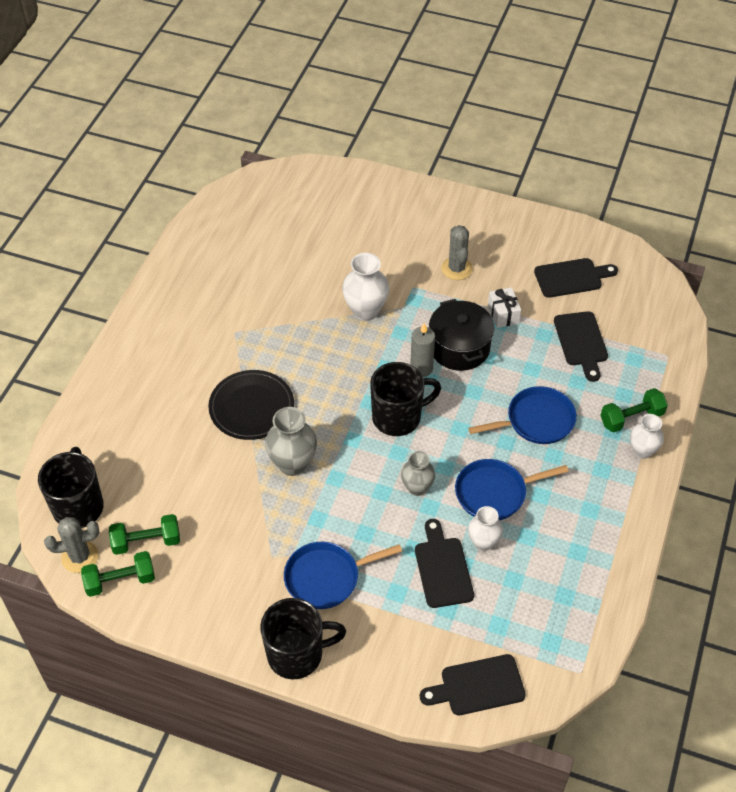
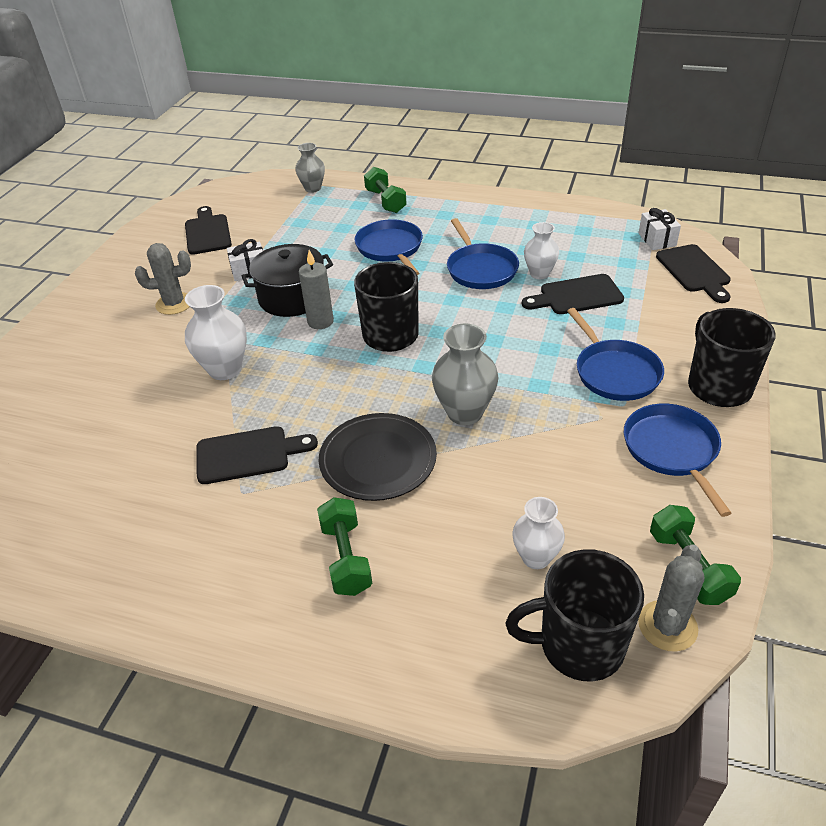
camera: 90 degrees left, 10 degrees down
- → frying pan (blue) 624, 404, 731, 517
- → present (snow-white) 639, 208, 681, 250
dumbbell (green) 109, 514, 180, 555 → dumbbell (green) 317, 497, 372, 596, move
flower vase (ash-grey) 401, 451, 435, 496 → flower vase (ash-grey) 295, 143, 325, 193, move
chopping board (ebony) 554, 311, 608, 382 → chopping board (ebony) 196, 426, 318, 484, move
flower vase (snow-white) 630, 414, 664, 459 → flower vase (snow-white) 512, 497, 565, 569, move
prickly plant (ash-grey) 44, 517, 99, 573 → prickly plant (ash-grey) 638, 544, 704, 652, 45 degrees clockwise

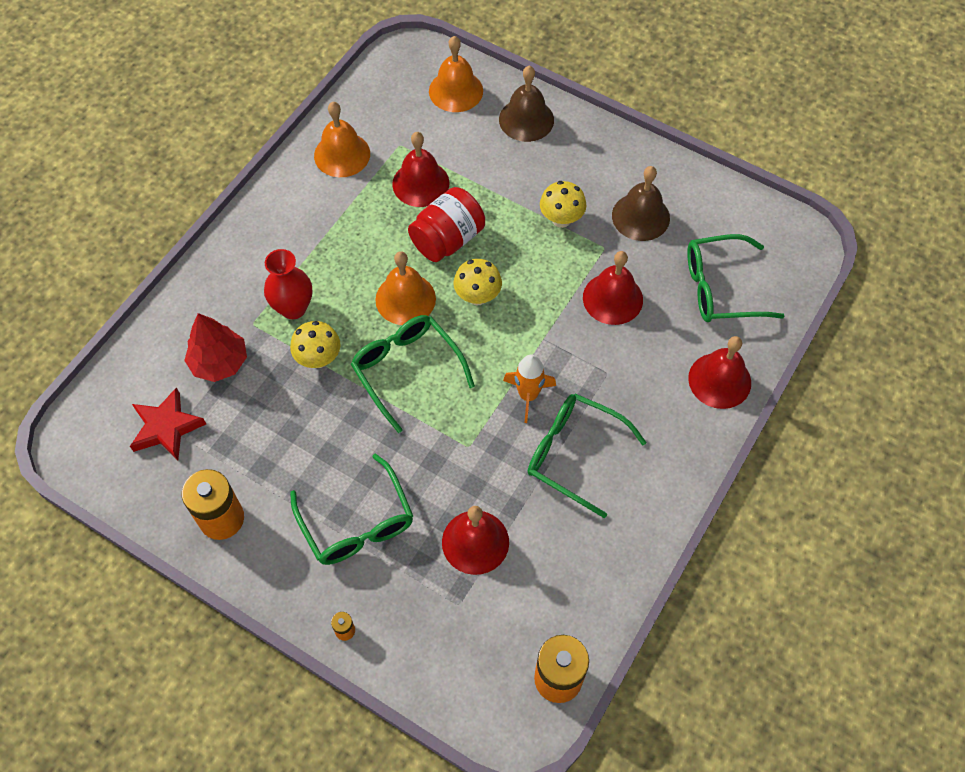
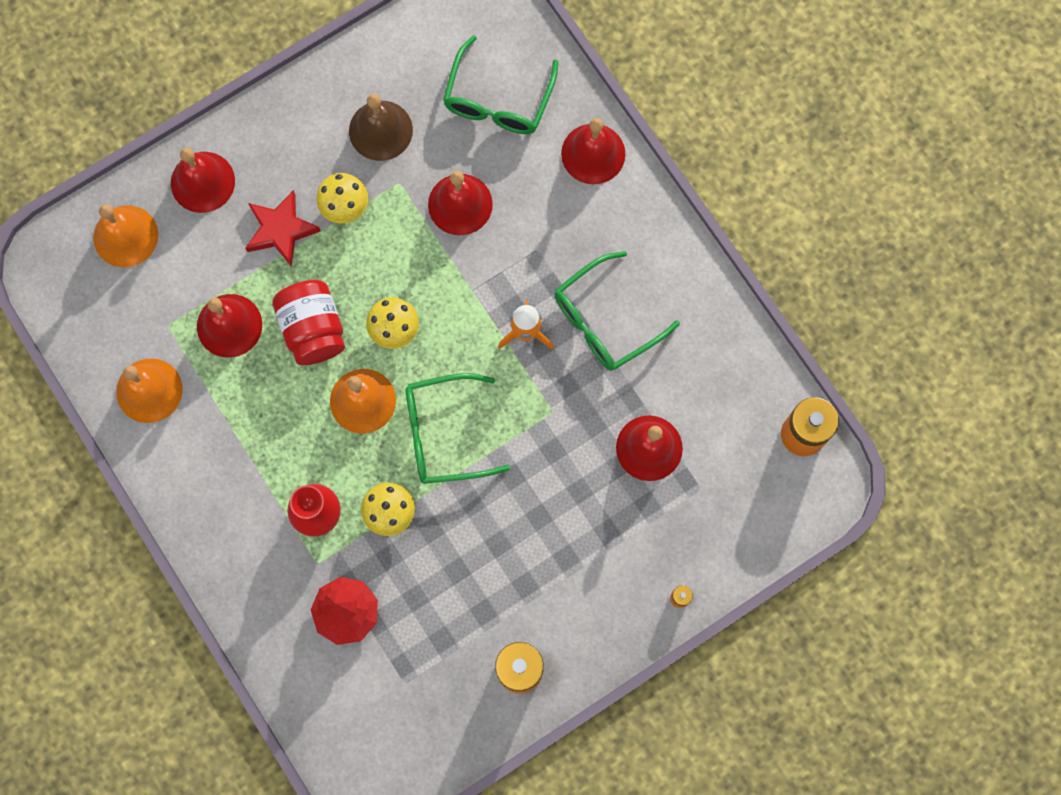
camera: 65 degrees left, 15 degrees up
glasses (green) 290, 454, 413, 565 → -
five-pointed star (red) 130, 387, 206, 460 → five-pointed star (red) 245, 190, 321, 267, move
hand bell (dark brown) 499, 66, 554, 142 → hand bell (red) 171, 148, 235, 213

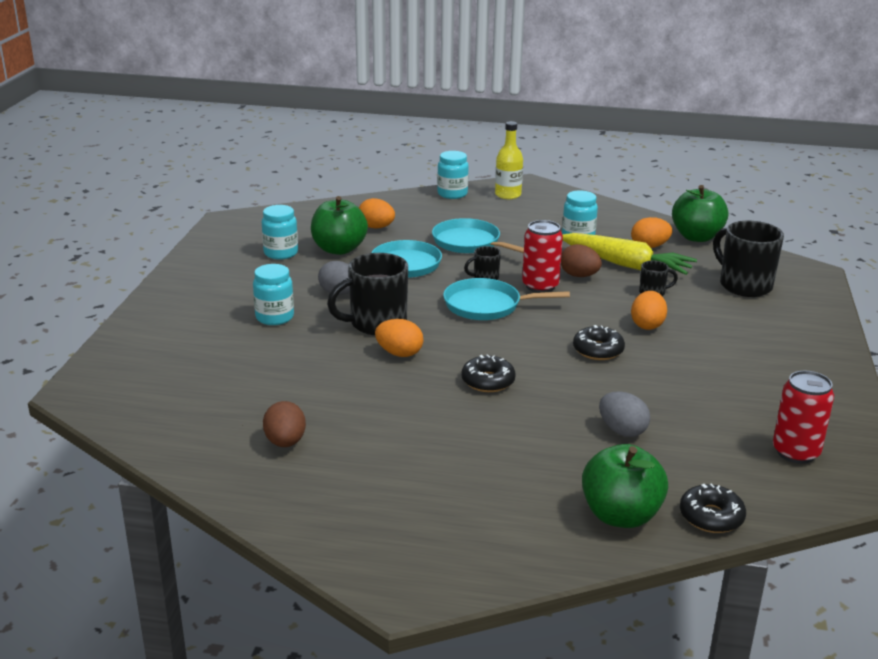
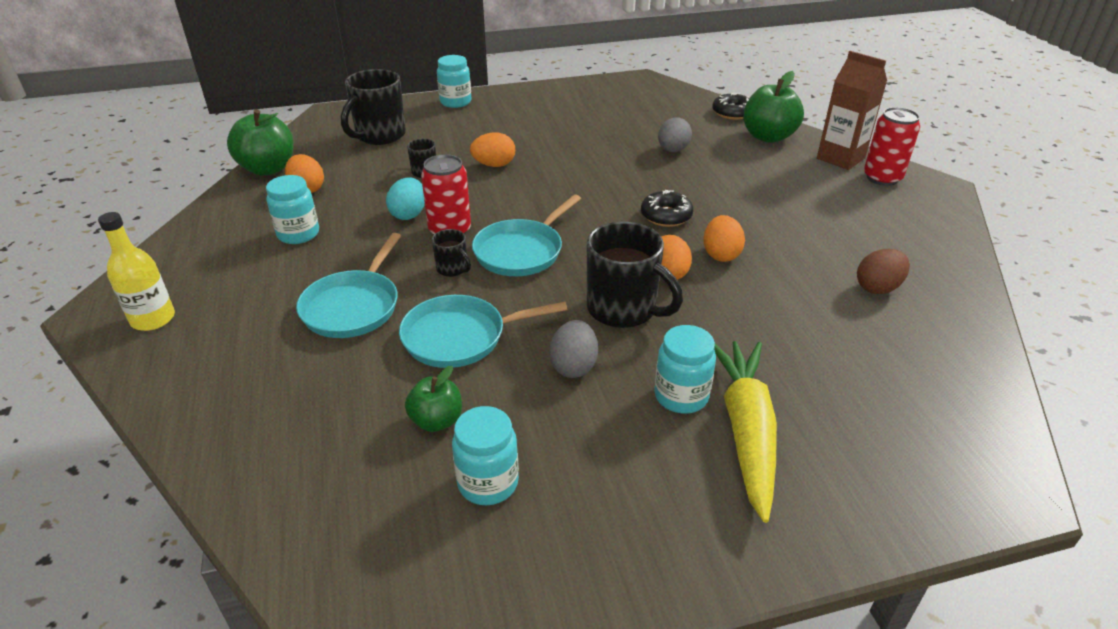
camera: 115 degrees left, 10 degrees up
doughnut (ebony) 573, 325, 625, 360 → -
- → carton (dark brown) 817, 51, 887, 170
egg shape (orange-coloured) 359, 198, 395, 229 → egg shape (orange-coloured) 703, 215, 745, 262, move
preserve jar (aqua) 437, 151, 469, 199 → preserve jar (aqua) 437, 55, 472, 108, move
toy carrot (yellow) 562, 233, 697, 275 → toy carrot (yellow) 714, 341, 777, 523, move
can (red) 773, 371, 834, 464 → can (red) 864, 107, 920, 186, move
egg shape (dark brown) 561, 244, 602, 277 → egg shape (aqua) 386, 177, 425, 220
frying pan (aqua) 443, 278, 570, 320 → frying pan (aqua) 472, 194, 581, 276, 60 degrees clockwise
toy apple (green) 311, 196, 368, 255 → toy apple (green) 405, 366, 462, 432, x0.59

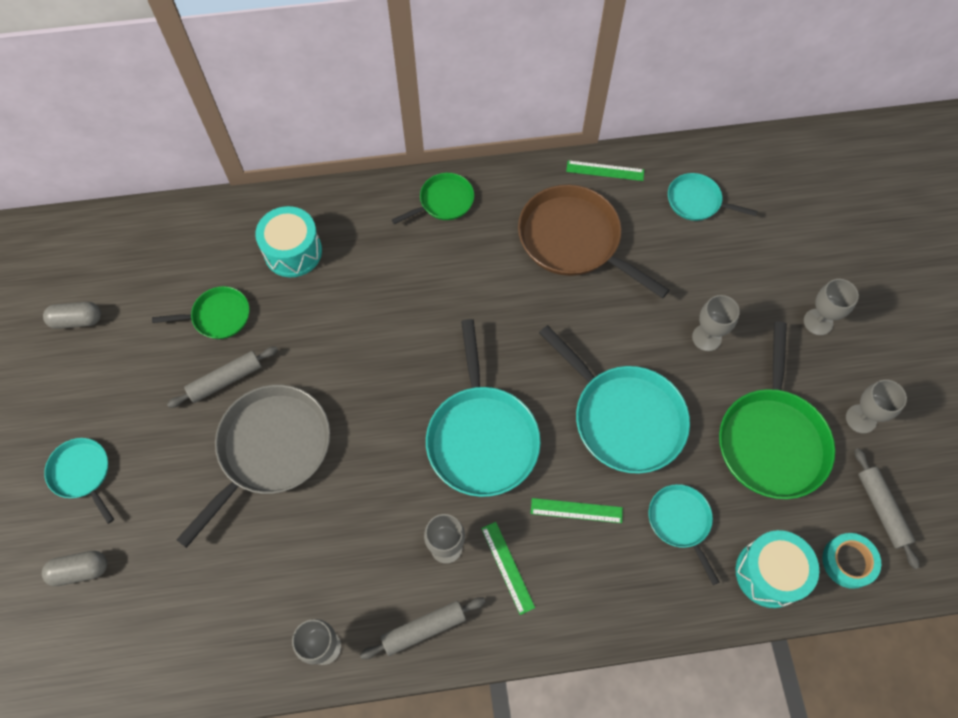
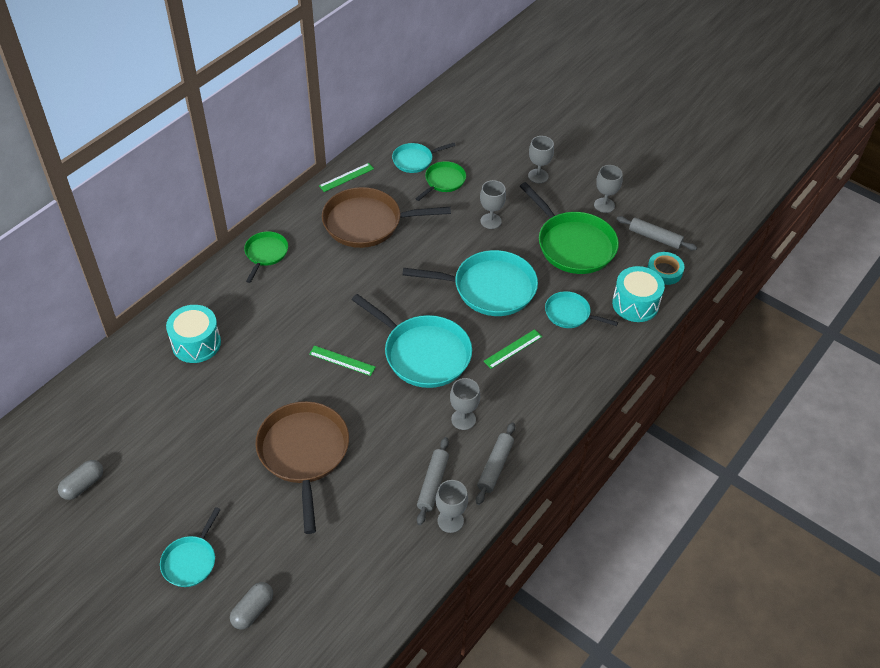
camera: 45 degrees left, 15 degrees down
frying pan (green) 152, 286, 249, 339 → frying pan (green) 415, 161, 466, 201, move
rolling pin (ash-grey) 167, 346, 278, 408 → rolling pin (ash-grey) 417, 437, 449, 525, move
measuring stick (green) 481, 522, 535, 615 → measuring stick (green) 309, 345, 376, 376, move
frying pan (ash-grey) 176, 385, 330, 548 → frying pan (dark brown) 255, 401, 349, 534
frying pan (aqua) 44, 438, 114, 524 → frying pan (aqua) 160, 507, 221, 587, 75 degrees counterclockwise

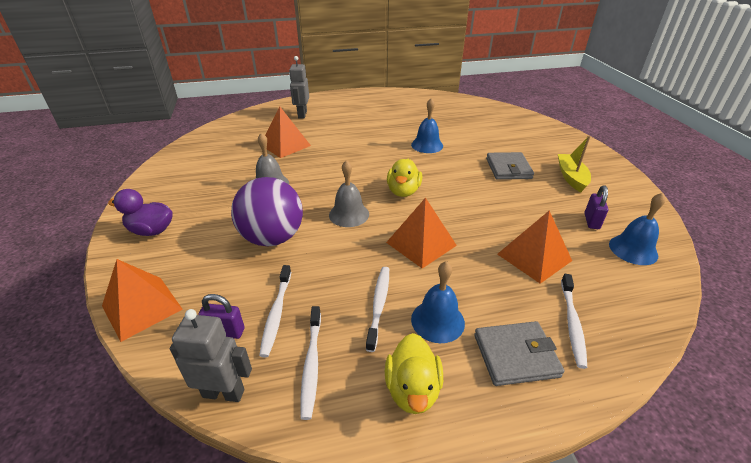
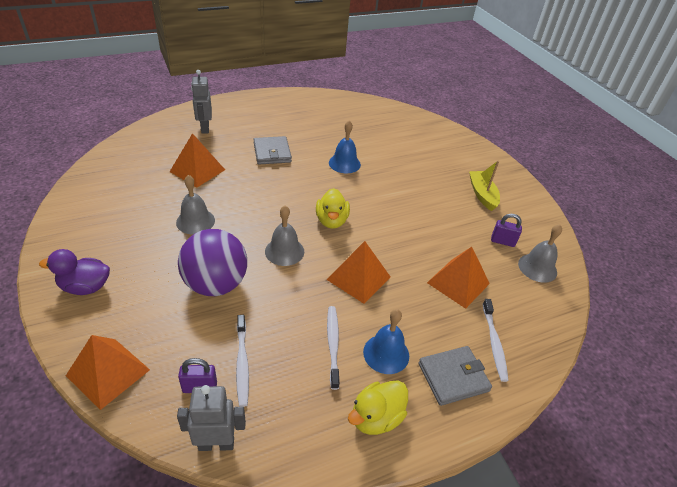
camera: 15 degrees left, 5 degrees up
tooth brush (snow-white) 300, 306, 321, 420 → -
wallet (ash-grey) 486, 152, 534, 180 → wallet (ash-grey) 253, 136, 292, 165, move
hand bell (blue) 609, 193, 665, 265 → hand bell (ash-grey) 518, 224, 562, 283
rubber duck (yellow) 385, 333, 443, 414 → rubber duck (yellow) 348, 380, 408, 435, 60 degrees clockwise
lock (royal purple) 584, 185, 608, 229 → lock (royal purple) 491, 214, 522, 247, 75 degrees counterclockwise

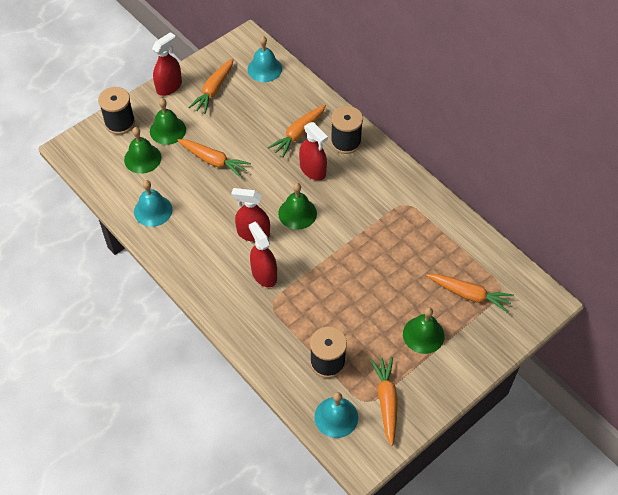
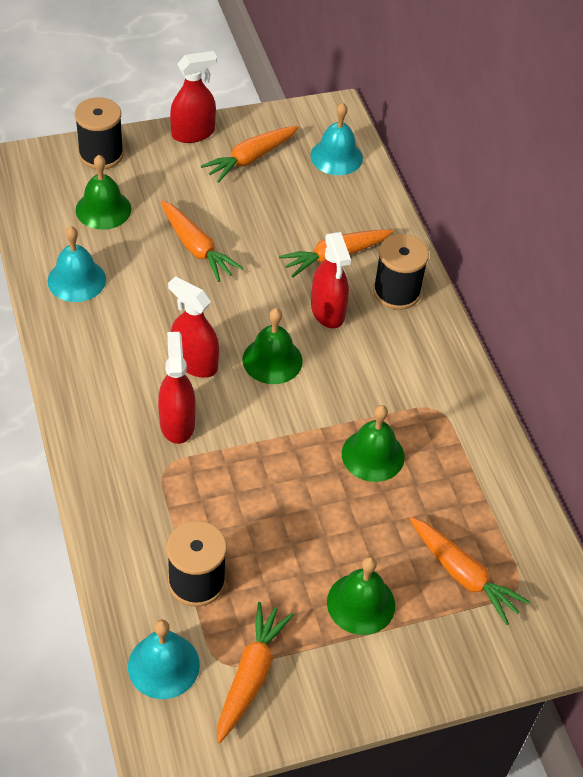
camera: 20 degrees right, 5 degrees down
hand bell (green) 150, 98, 186, 145 → hand bell (green) 342, 405, 405, 482, move

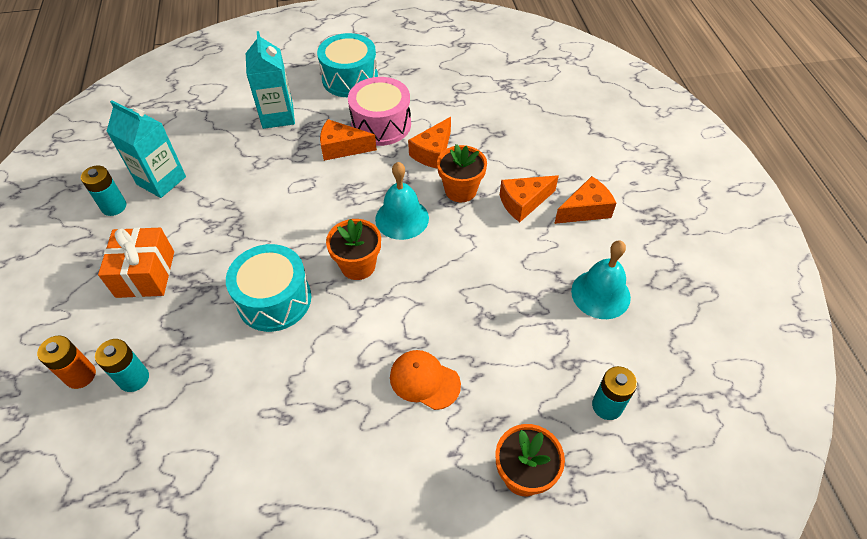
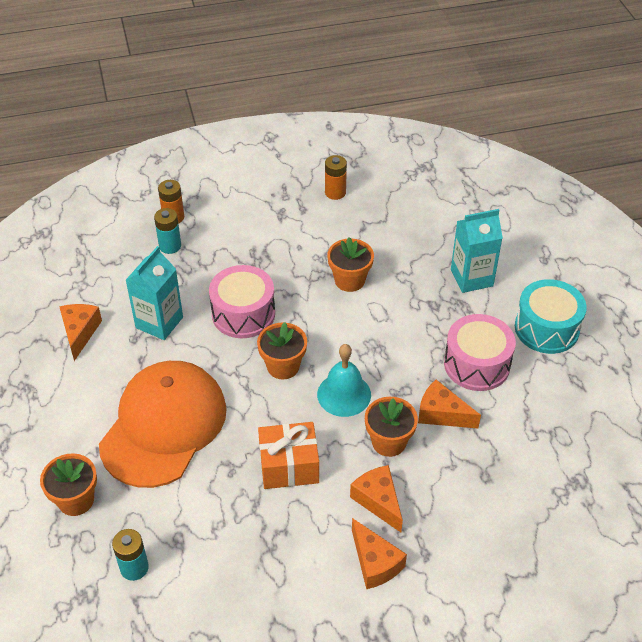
camera: 85 degrees right, 5 degrees down
hand bell (aqua) 571, 240, 631, 319 → -
- → plant pot (orange-coloured) 327, 237, 374, 292
present (orange-coloured) 98, 228, 174, 298 → present (orange-coloured) 258, 422, 319, 489, move
carton (aqua) 106, 100, 186, 198 → carton (aqua) 126, 246, 183, 340, move
piece of cheese (orange-coloured) 320, 119, 377, 161 → piece of cheese (orange-coloured) 59, 304, 102, 361, move
power cell (aqua) 81, 165, 127, 216 → power cell (orange-coloured) 325, 155, 347, 200
toy drum (aqua) 226, 244, 311, 332 → toy drum (rosy) 209, 265, 275, 338
peaked cap (orange-coloured) 390, 350, 461, 410 → peaked cap (orange-coloured) 99, 361, 227, 488, x2.30

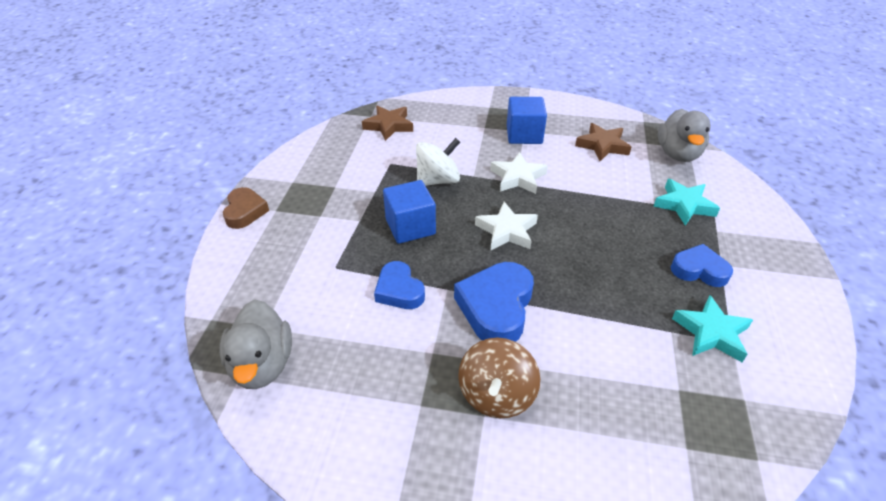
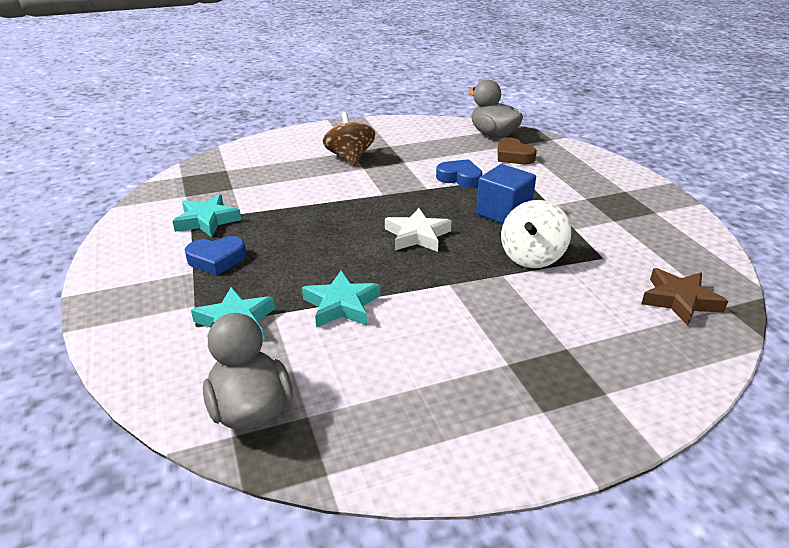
camera: 150 degrees right, 10 degrees down
love heart (blue) 454, 262, 534, 342 → -
five-pointed star (snow-white) 490, 152, 548, 194 → -
block (blue) 507, 97, 547, 144 → -
five-pointed star (dark brown) 575, 123, 631, 161 → -
- → five-pointed star (aqua) 302, 270, 380, 327
love heart (dark brown) 223, 187, 269, 229 → love heart (dark brown) 497, 137, 537, 164, move

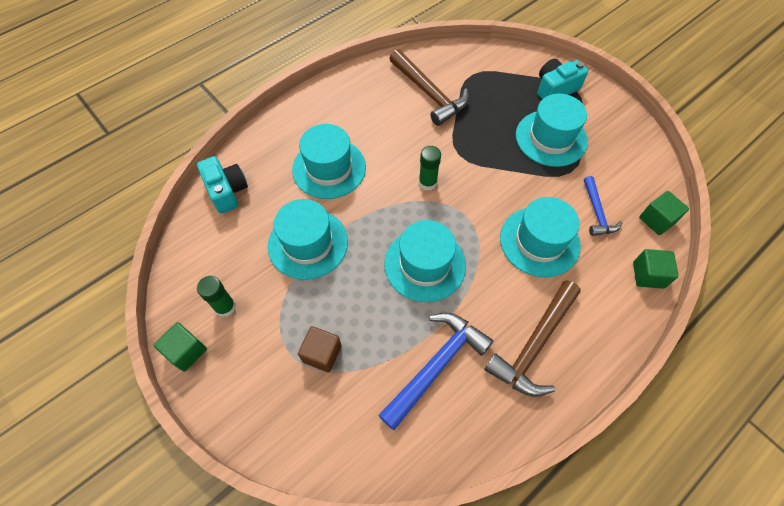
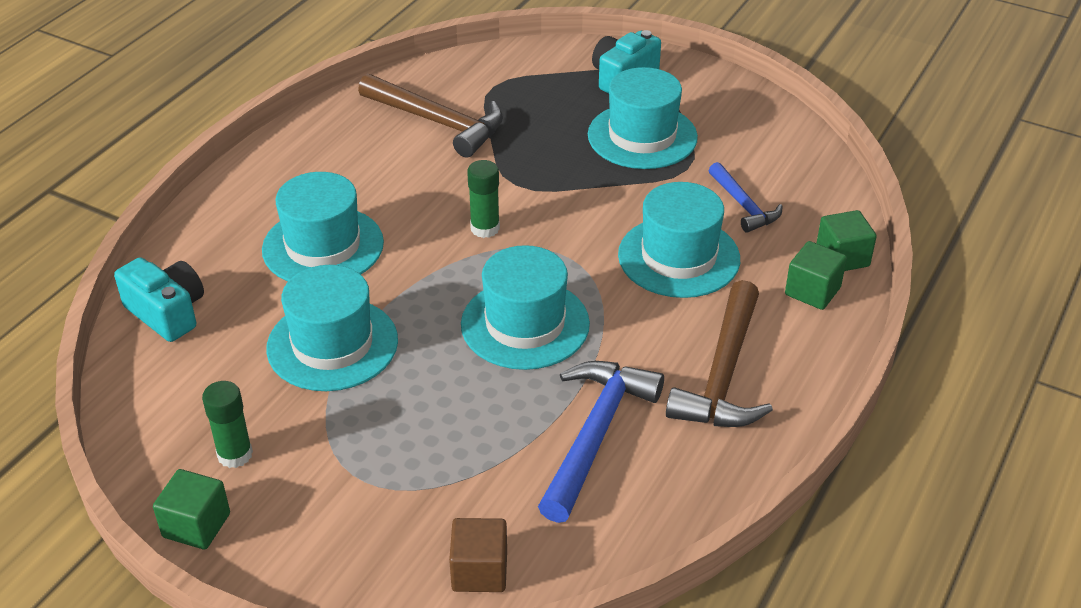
camera: 20 degrees left, 20 degrees down
block (dark brown) 298, 326, 342, 372 → block (dark brown) 449, 518, 507, 592, move
block (green) 639, 191, 689, 235 → block (green) 785, 241, 847, 310, move

